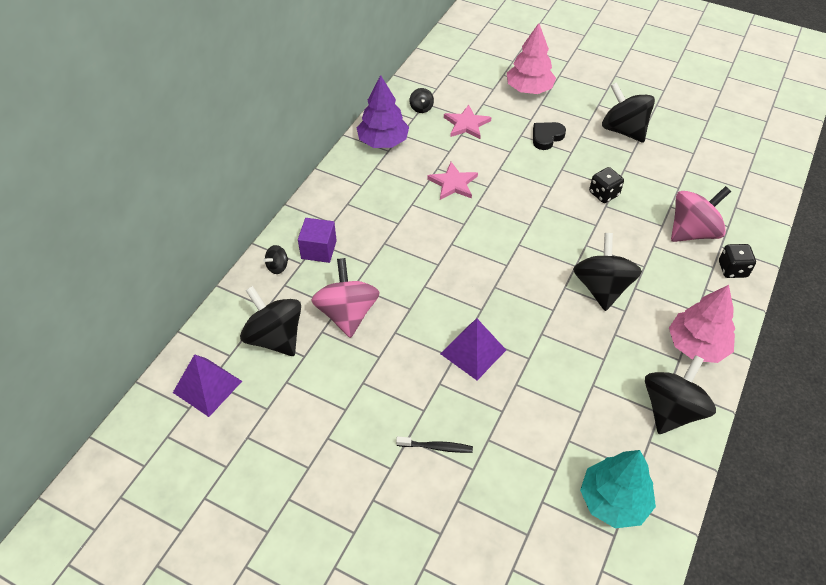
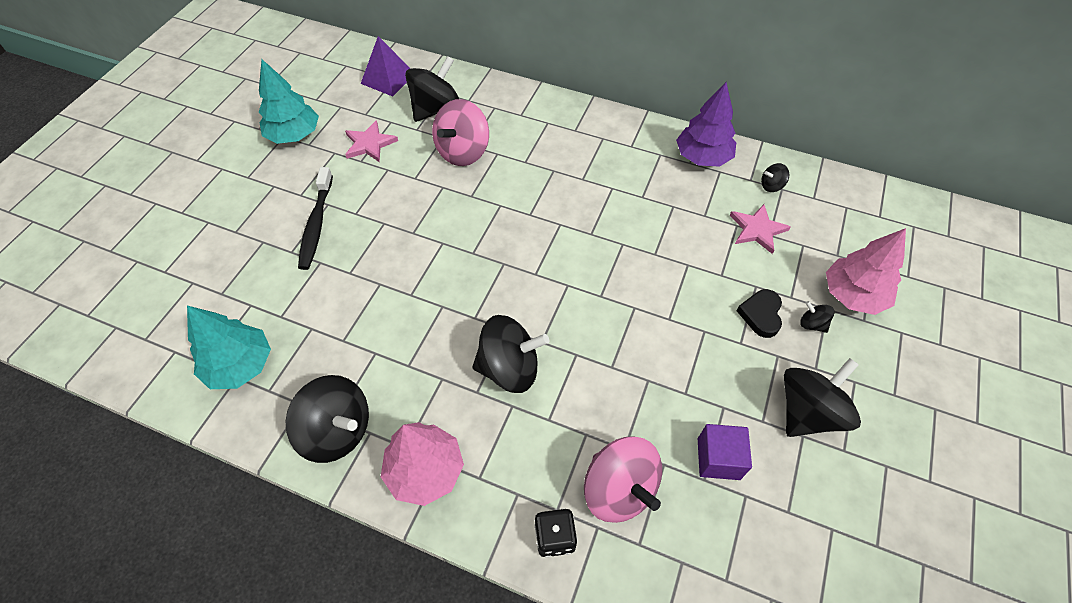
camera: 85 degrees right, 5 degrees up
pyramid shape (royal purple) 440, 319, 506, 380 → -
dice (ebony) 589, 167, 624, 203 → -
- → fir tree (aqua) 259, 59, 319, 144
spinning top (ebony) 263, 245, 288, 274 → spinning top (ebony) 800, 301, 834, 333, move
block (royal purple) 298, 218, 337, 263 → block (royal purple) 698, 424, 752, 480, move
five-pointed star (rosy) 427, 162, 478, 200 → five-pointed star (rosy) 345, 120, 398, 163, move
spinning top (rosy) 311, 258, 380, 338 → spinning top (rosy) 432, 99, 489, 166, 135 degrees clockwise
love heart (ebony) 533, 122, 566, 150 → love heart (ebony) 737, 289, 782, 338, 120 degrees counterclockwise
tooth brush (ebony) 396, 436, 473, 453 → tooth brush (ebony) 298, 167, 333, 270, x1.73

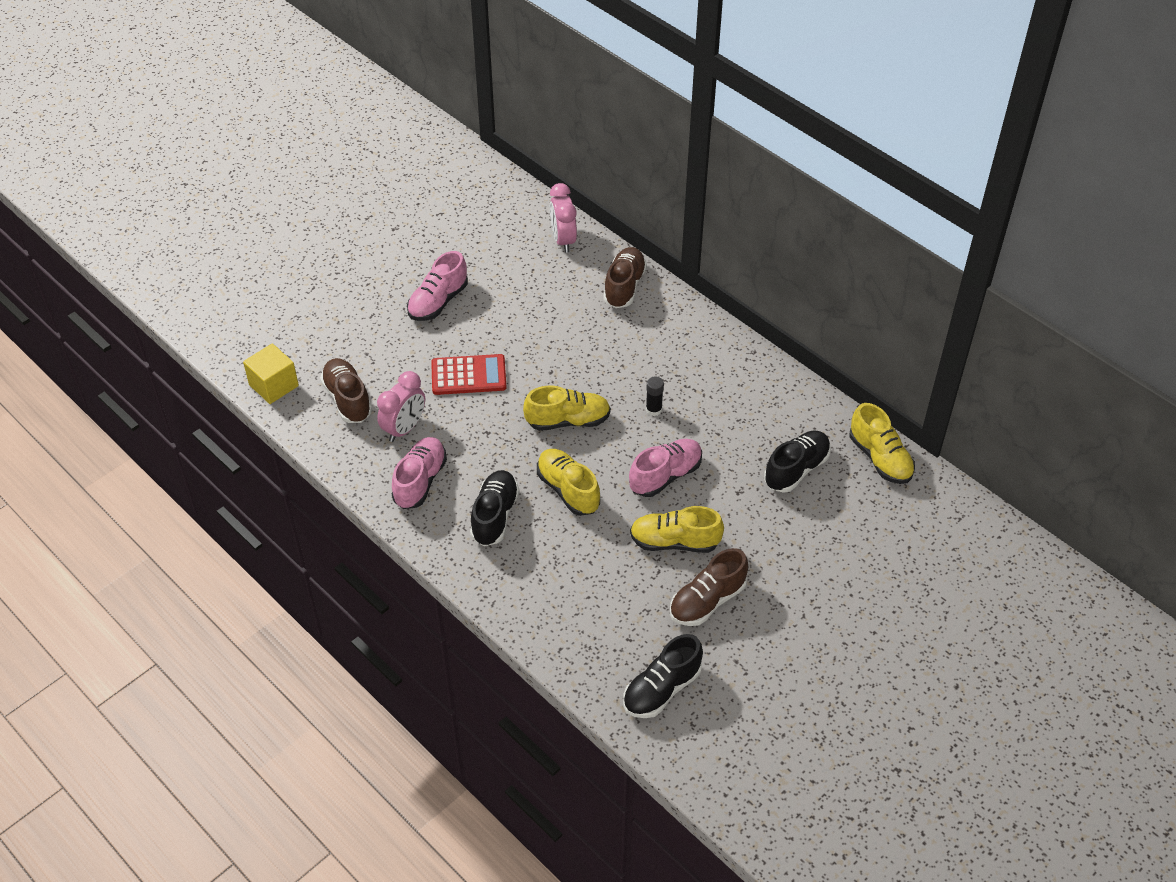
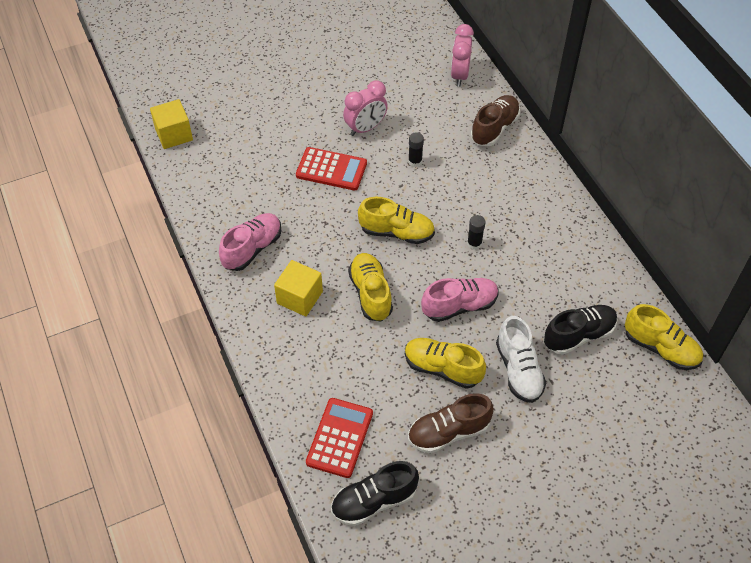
camera: 20 degrees right, 5 degrees up
sneaker (dark brown) 320, 358, 372, 423 → -
sneaker (rosy) 407, 251, 468, 321 → -
- → adding machine (red) 306, 398, 373, 478
- → glue stick (ebony) 408, 132, 424, 167
- → sneaker (snow-white) 496, 316, 546, 403
alarm clock (rosy) 377, 371, 425, 442 → alarm clock (rosy) 343, 80, 388, 136, move
sneaker (ebony) 470, 470, 519, 546 → block (yellow) 274, 260, 323, 317
sneaker (yellow) 850, 403, 915, 484 → sneaker (yellow) 625, 304, 703, 370, 45 degrees counterclockwise

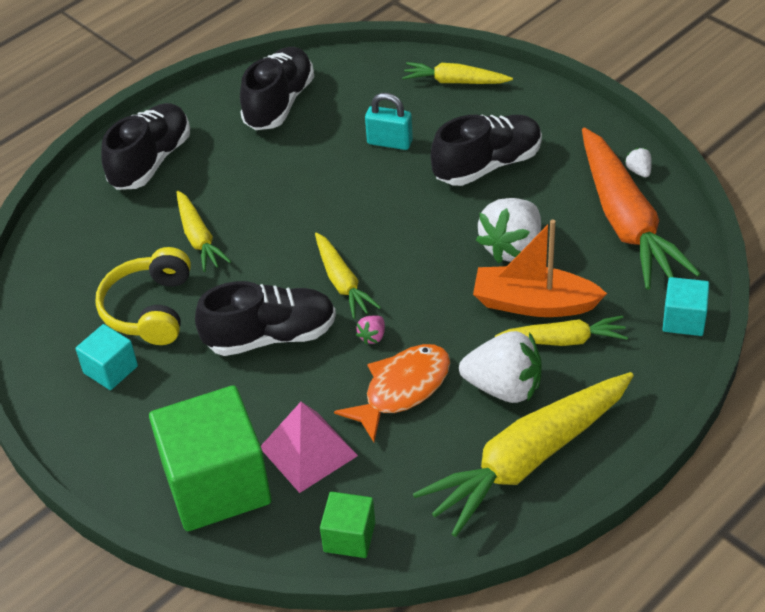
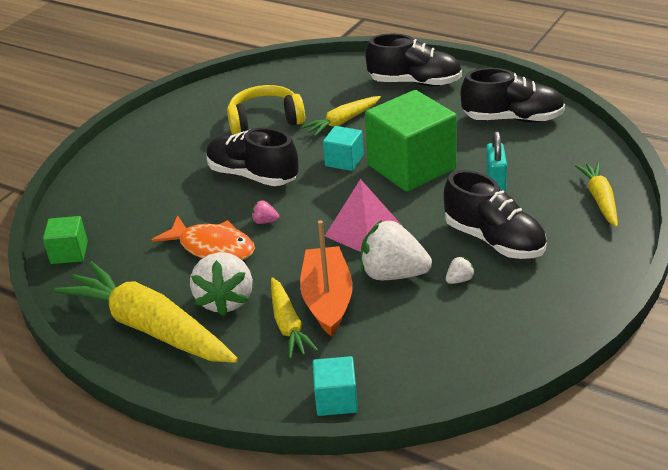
camera: 75 degrees right, 10 degrees down
toy carrot (yellow) 315, 233, 381, 319 → -
toy carrot (orange-coloured) 582, 128, 701, 289 → -
block (aqua) 75, 324, 138, 390 → block (aqua) 323, 126, 364, 171, move
block (green) 149, 385, 271, 531 → block (green) 365, 90, 457, 192, move
pyramid shape (rosy) 261, 402, 358, 493 → pyramid shape (rosy) 325, 179, 402, 252, move
berry (snow-white) 625, 148, 652, 177 → berry (snow-white) 446, 256, 475, 284, move
sneaker (ebony) 195, 281, 336, 356 → sneaker (ebony) 207, 128, 299, 186, 150 degrees clockwise

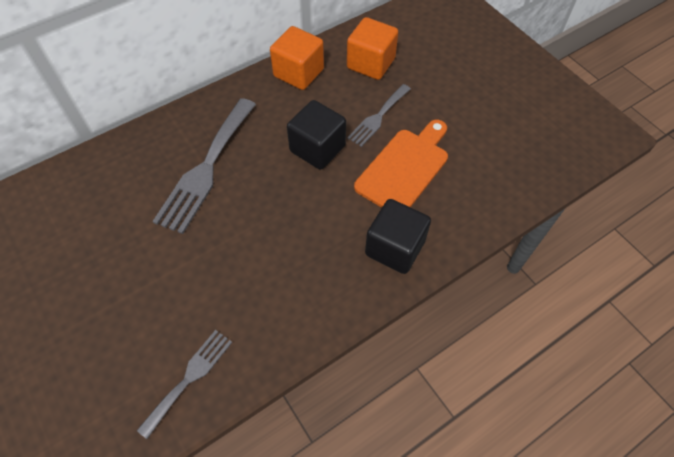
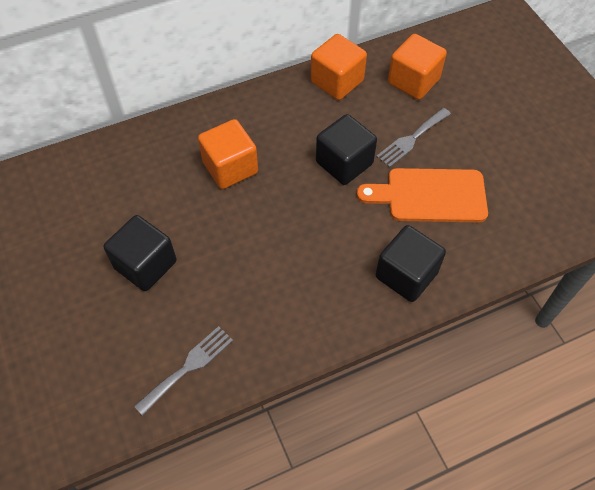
camera: 10 degrees right, 0 degrees up
- → block (ebony) 104, 215, 176, 291
table fork (ash-grey) 152, 98, 256, 234 → block (orange-coloured) 198, 119, 258, 189
chopping board (orange-coloured) 354, 120, 448, 208 → chopping board (orange-coloured) 356, 168, 488, 222, 135 degrees counterclockwise

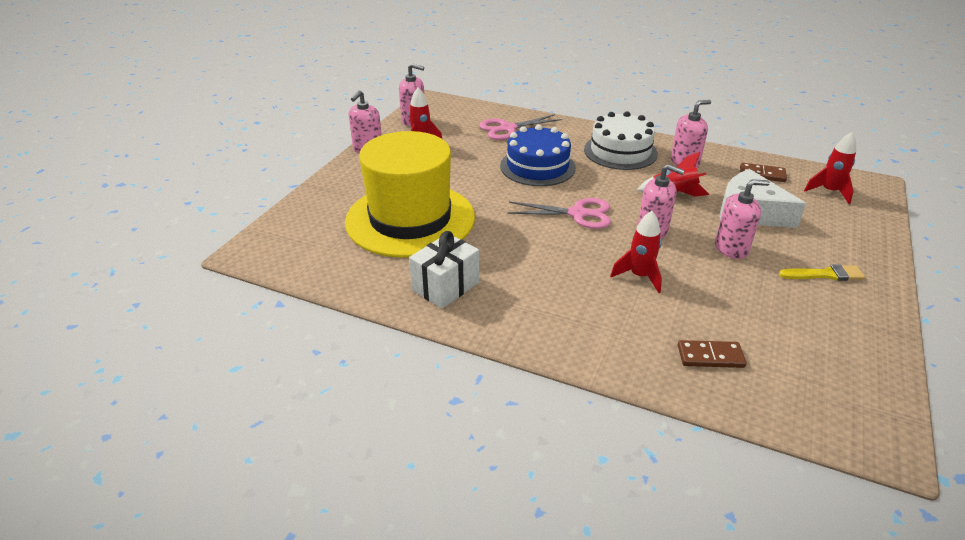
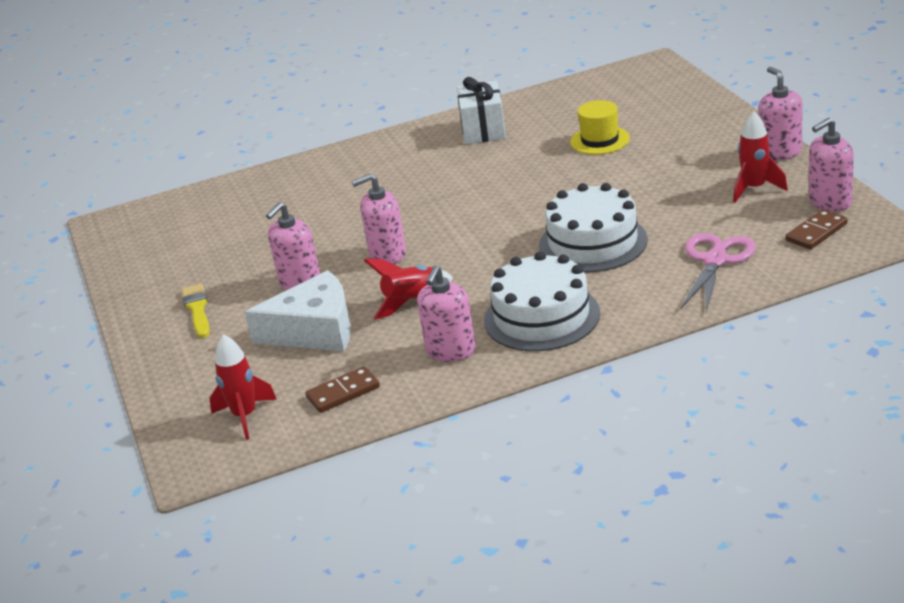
camera: 140 degrees right, 5 degrees down
pair of scissors (rosy) 507, 198, 611, 229 → -
toy rocket (red) 610, 211, 662, 293 → -
domino tile (dark brown) 678, 340, 746, 368 → domino tile (dark brown) 786, 209, 847, 249, move
cake (blue) 500, 124, 576, 186 → cake (snow-white) 539, 183, 648, 272
paintbrush (yellow) 779, 264, 865, 281 → paintbrush (yellow) 182, 284, 210, 338, 120 degrees clockwise
top hat (yellow) 345, 131, 475, 258 → top hat (yellow) 570, 100, 630, 155, x0.41

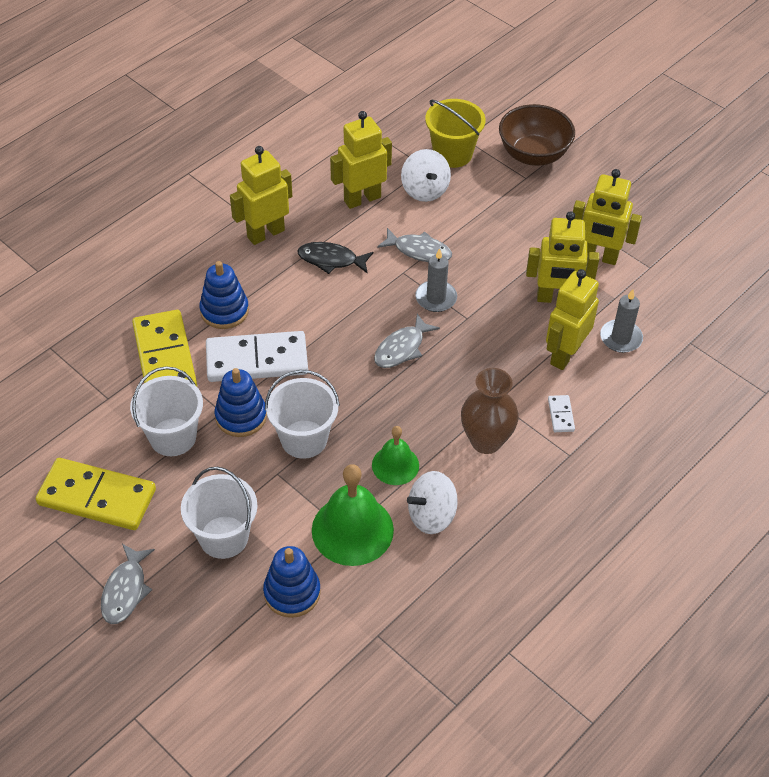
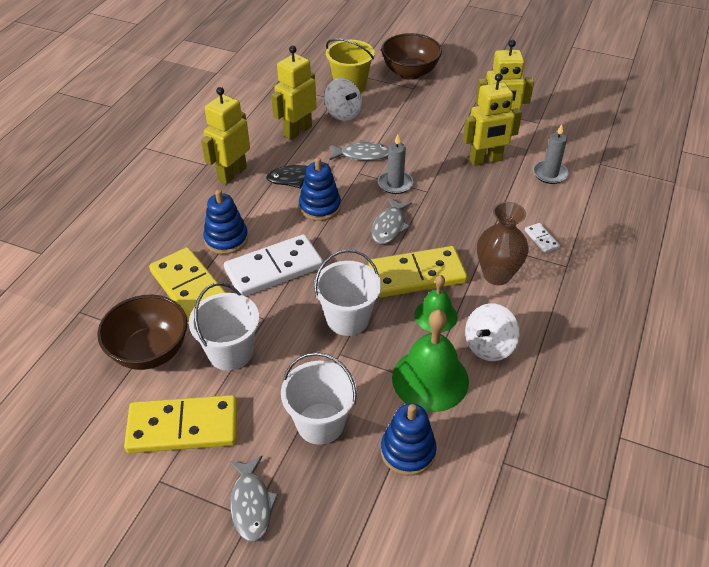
camera: 20 degrees left, 5 degrees down
toy robot (yellow) 546, 269, 599, 370 → -
- → deep dish (dark brown) 98, 295, 187, 370
- → domino tile (yellow) 368, 246, 467, 298
ring stacker (blue) 215, 368, 267, 437 → ring stacker (blue) 299, 157, 341, 221, move

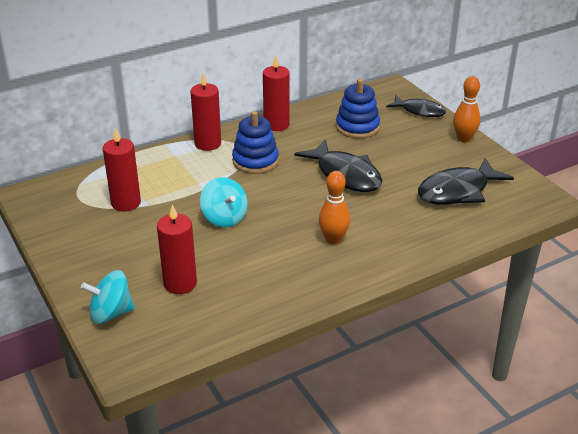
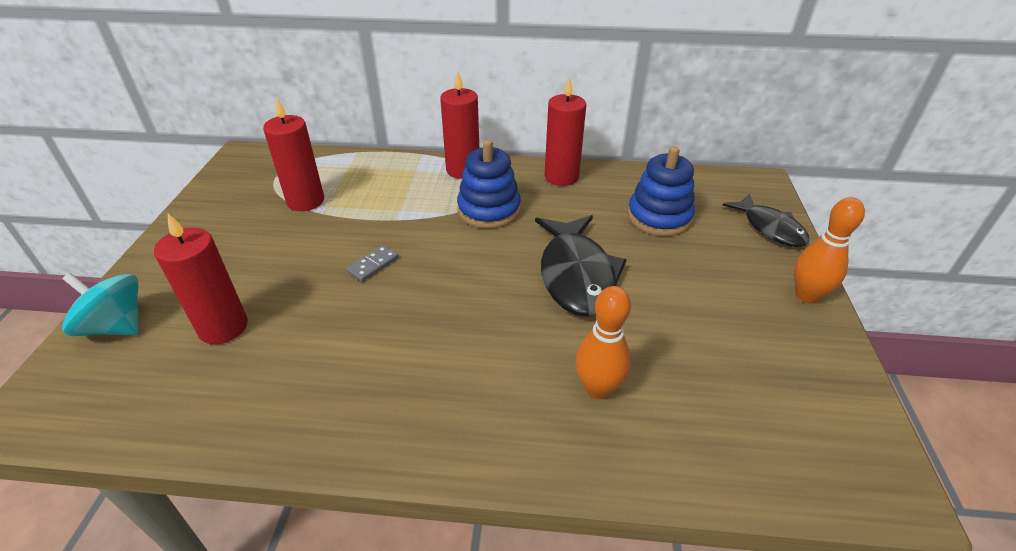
camera: 35 degrees right, 5 degrees up
toy fish (ebony) 418, 158, 514, 205 → -
tenpin (orange-coloured) 319, 171, 350, 245 → tenpin (orange-coloured) 575, 286, 631, 399, move
spinning top (aqua) 200, 177, 248, 227 → domino tile (ash-grey) 346, 245, 398, 282

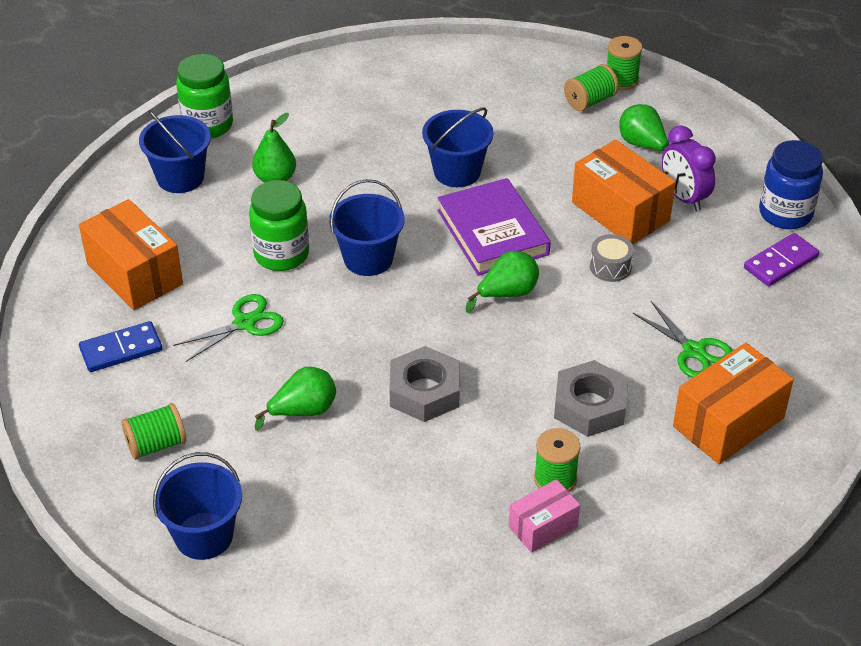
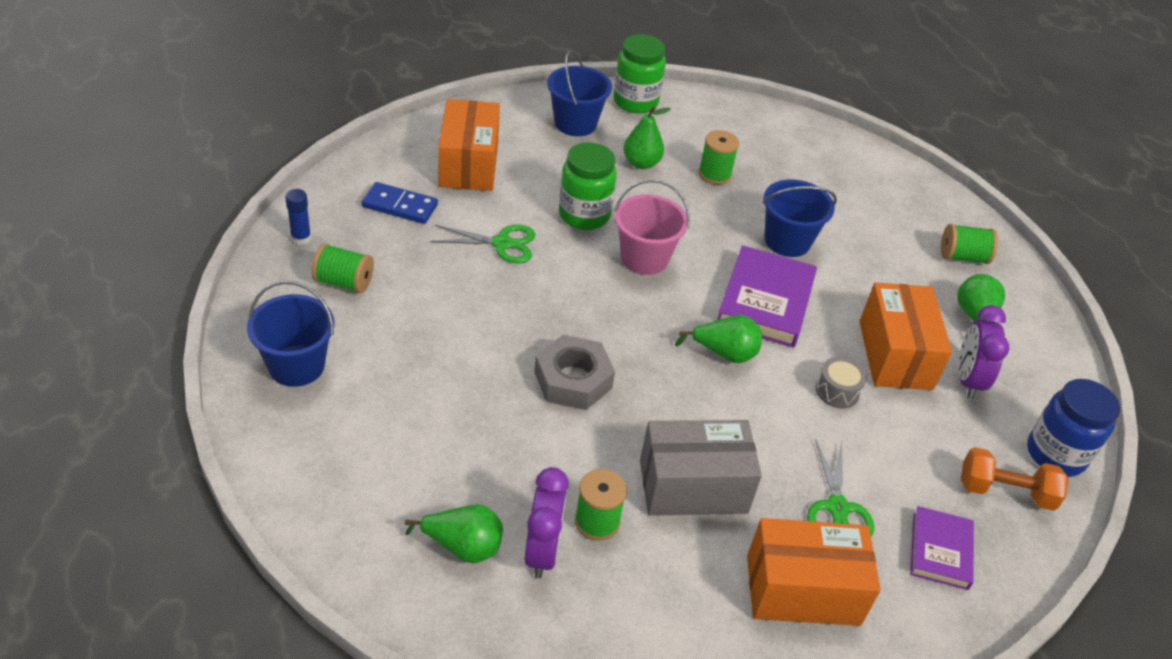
camera: 35 degrees right, 0 degrees up
- → glue stick (blue) 285, 189, 311, 245
- → hardcover (royal purple) 910, 506, 974, 590
pear fruit (green) 255, 367, 336, 431 → pear fruit (green) 405, 504, 503, 563, move
reel of thread (green) 607, 36, 642, 90 → reel of thread (green) 698, 130, 739, 185, move
package (rosy) 509, 479, 580, 553 → alarm clock (royal purple) 525, 467, 569, 578
nut (ash-grey) 554, 360, 628, 437 → package (ash-grey) 640, 420, 762, 516
domino tile (royal purple) 744, 233, 819, 286 → dumbbell (orange-coloured) 961, 447, 1069, 511
pail (blue) 329, 179, 405, 276 → pail (rosy) 614, 179, 690, 275

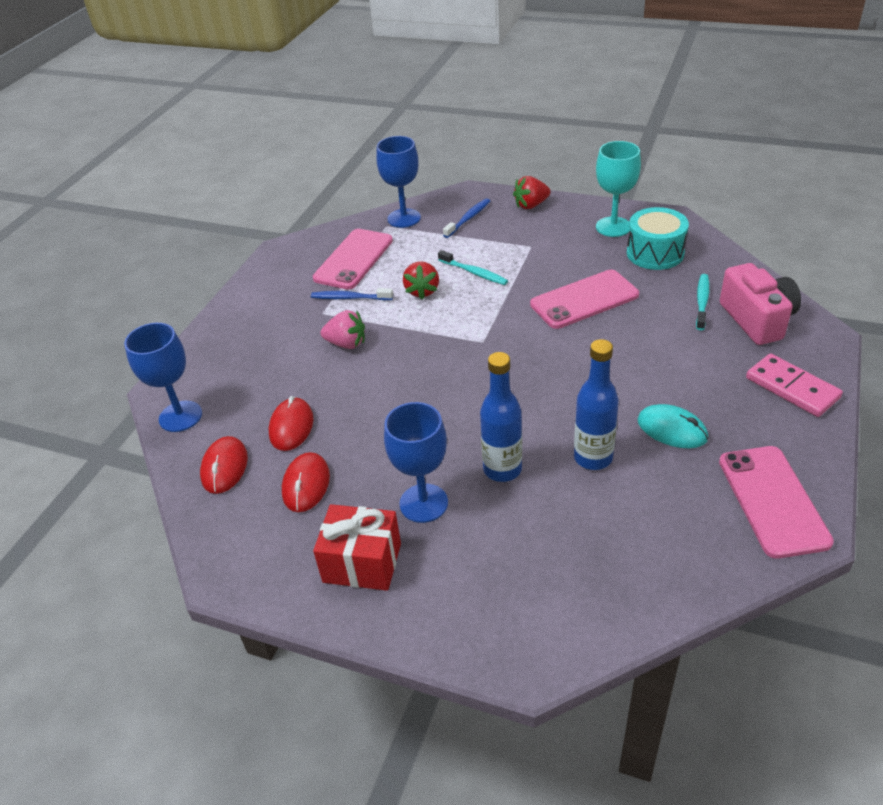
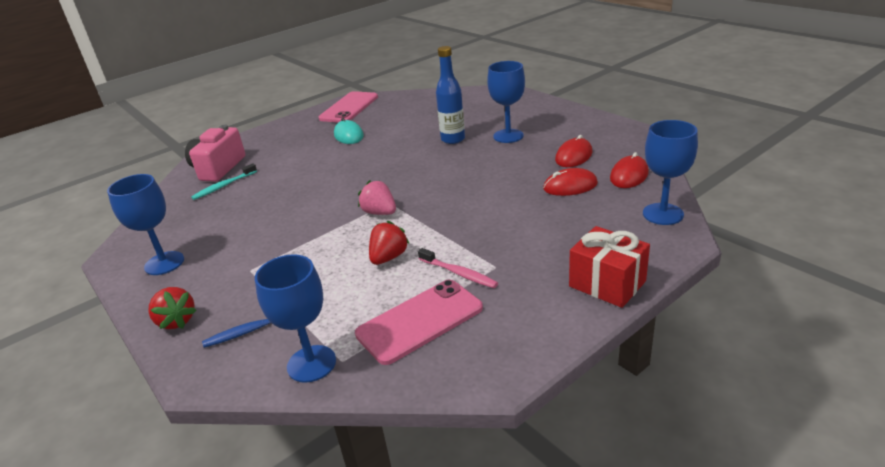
camera: 150 degrees left, 10 degrees down
tooth brush (aqua) 438, 250, 508, 285 → -
smartphone (rosy) 530, 270, 639, 329 → -
bottle (blue) 574, 339, 619, 470 → -
toy drum (aqua) 627, 207, 689, 270 → -
domino tile (rosy) 746, 353, 843, 417 → -
present (red) 313, 504, 401, 591 → present (red) 569, 226, 650, 308, move
berry (rosy) 321, 310, 365, 349 → berry (rosy) 358, 180, 396, 215, move
tooth brush (blue) 311, 288, 393, 300 → tooth brush (rosy) 418, 248, 498, 288
goblet (aqua) 596, 141, 641, 237 → goblet (blue) 107, 174, 184, 275
mouse (red) 269, 396, 313, 451 → mouse (red) 543, 168, 598, 196, 45 degrees clockwise
berry (red) 513, 176, 551, 209 → berry (red) 148, 287, 197, 329, 45 degrees clockwise

